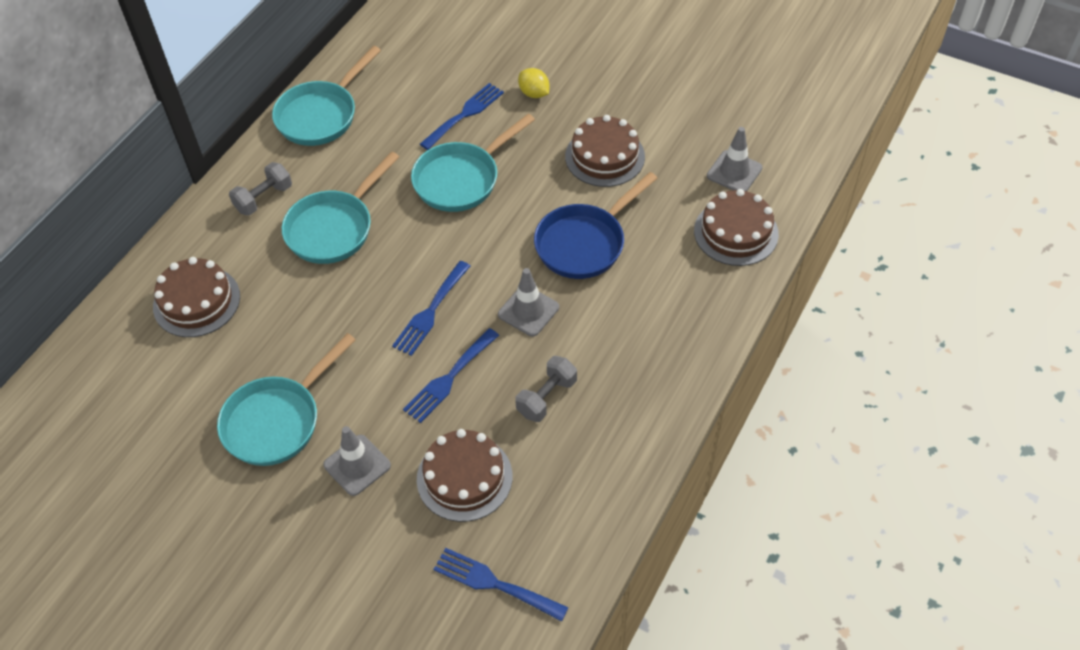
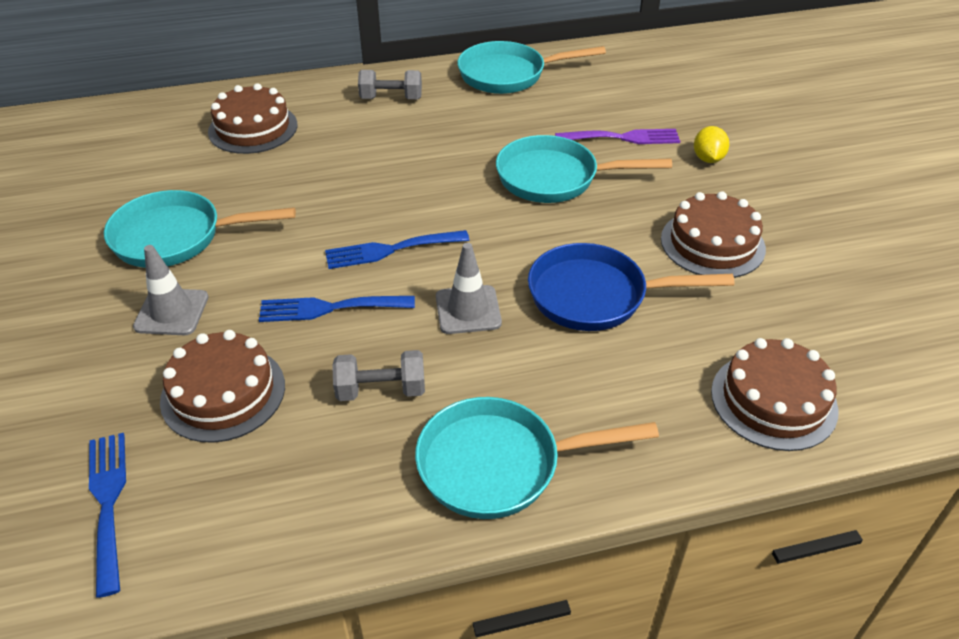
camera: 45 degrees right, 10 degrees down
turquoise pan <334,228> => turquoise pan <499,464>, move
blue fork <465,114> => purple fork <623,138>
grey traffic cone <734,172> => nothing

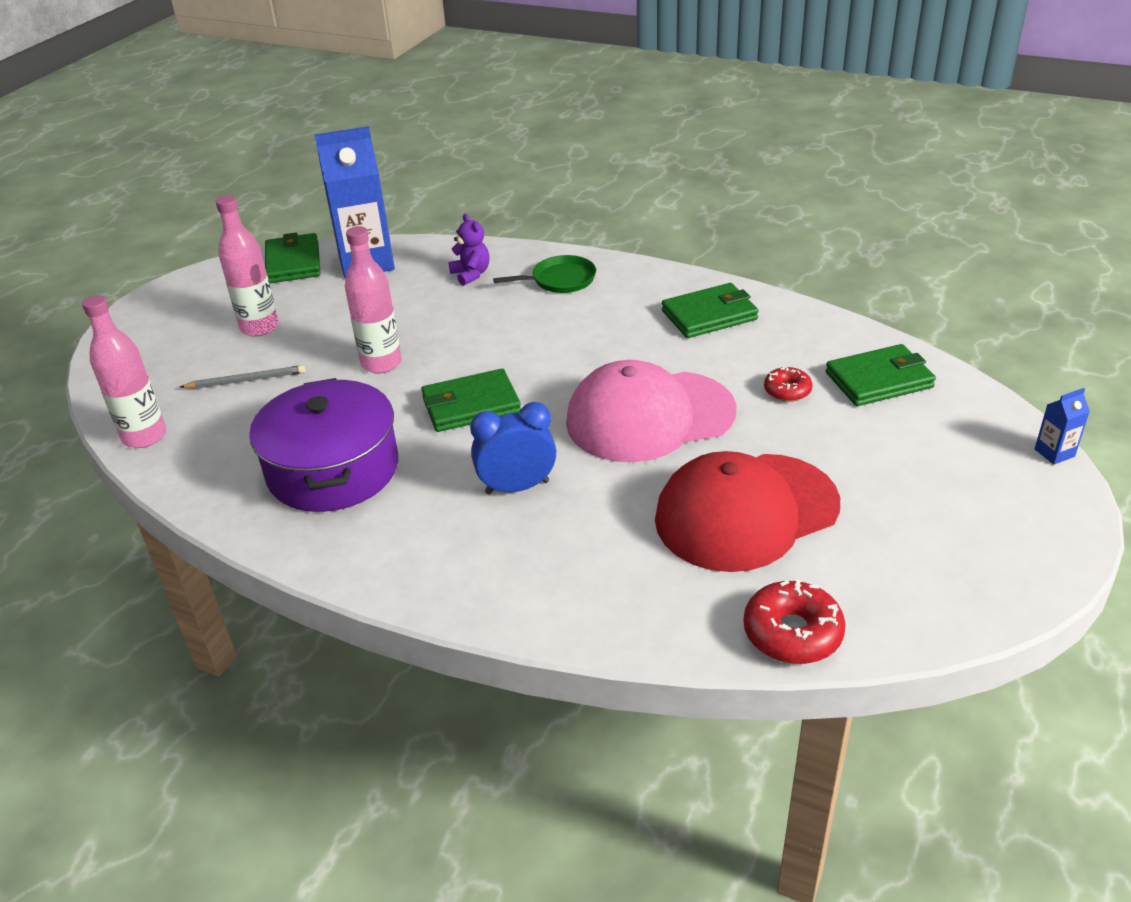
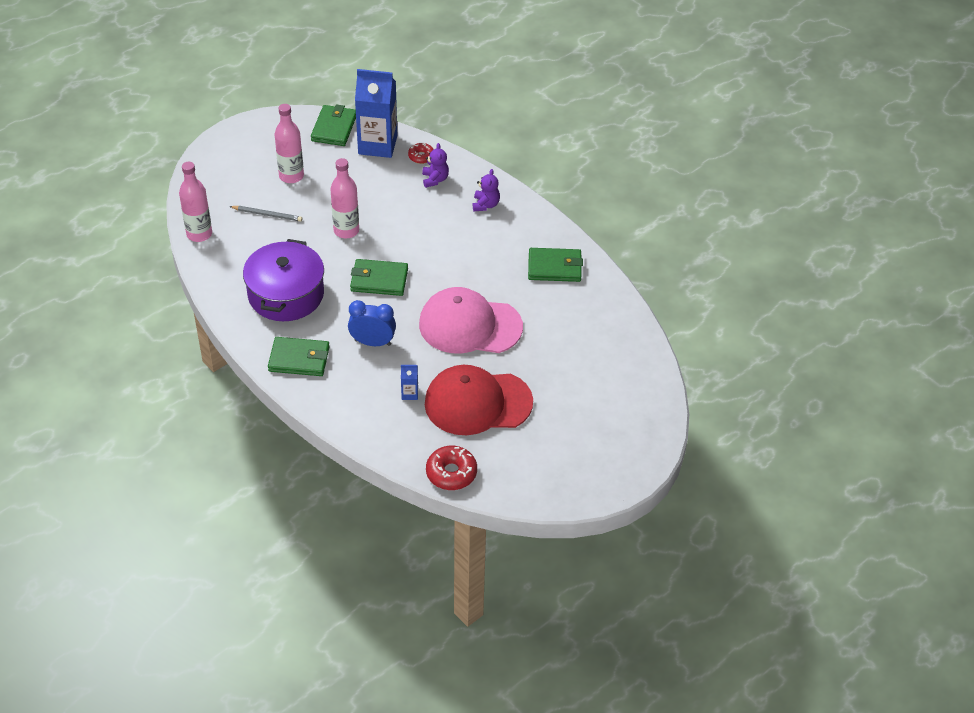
camera: 20 degrees right, 10 degrees up
green wallet <879,380> => green wallet <299,359>, move
blue carton <1054,453> => blue carton <409,393>, move
red donut <787,391> => red donut <421,156>, move
green pan <560,280> => purple teddy bear <485,205>

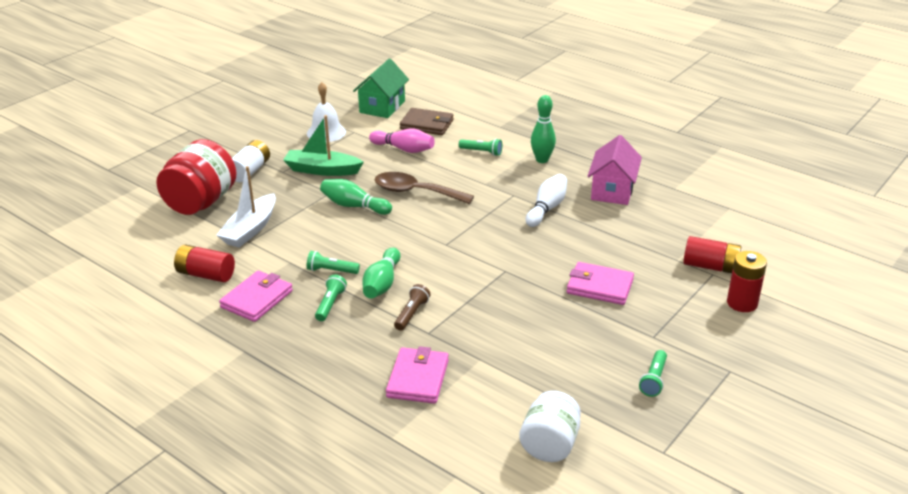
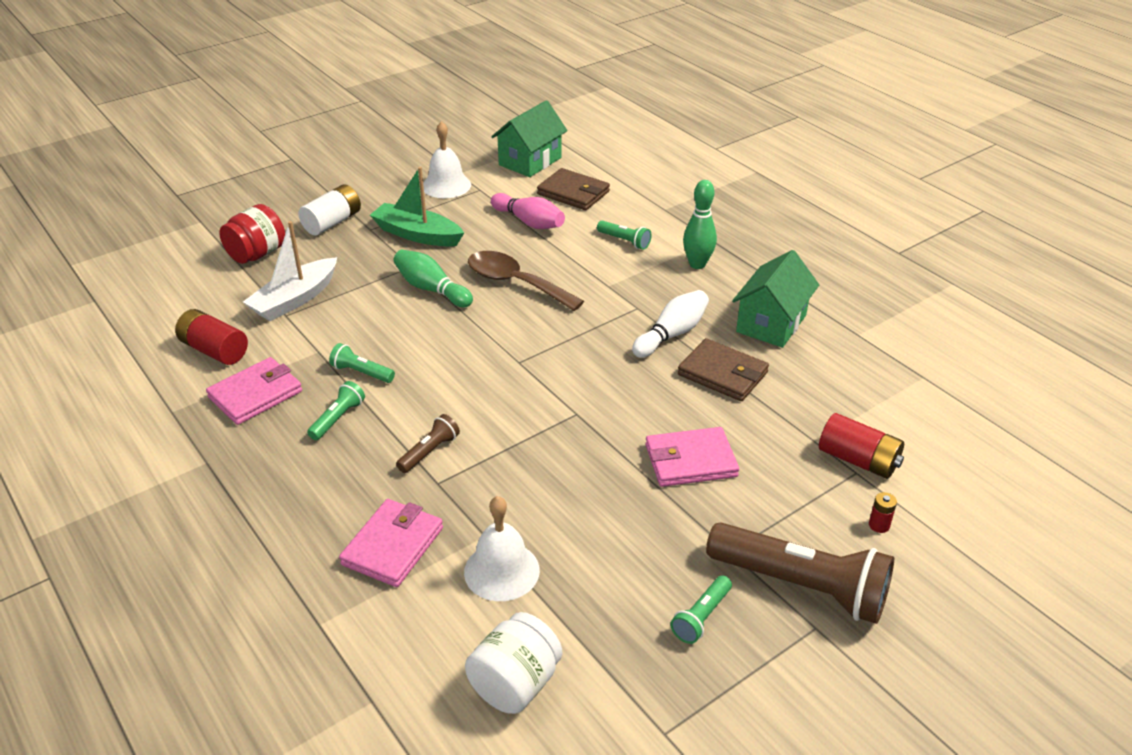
camera: 15 degrees right, 5 degrees up
red jar <201,202> => red jar <257,254>, x0.65
nothing => white bell <501,571>
pink wallet <600,286> => pink wallet <690,461>, 45 degrees counterclockwise
nothing => brown wallet <722,374>
nothing => brown flashlight <801,586>
pink house <612,190> => green house <771,323>
red battery <742,303> => red battery <879,525>, x0.48
green bowling pin <382,283> => nothing

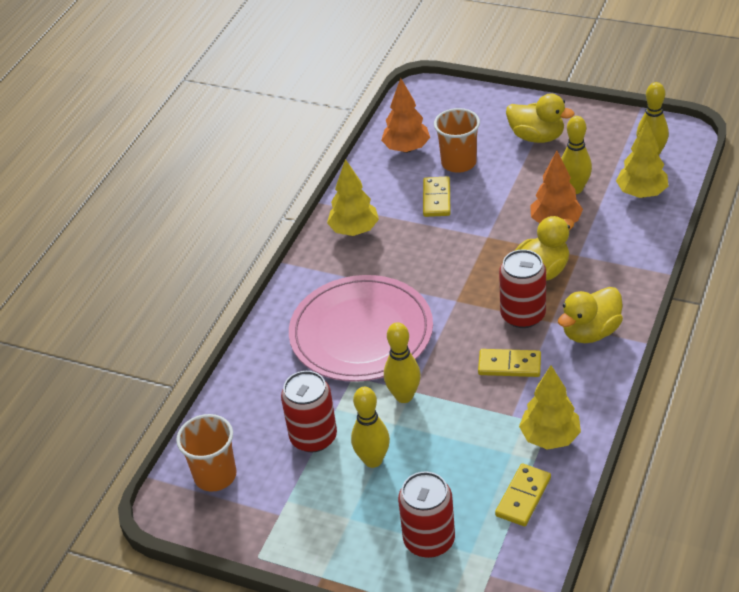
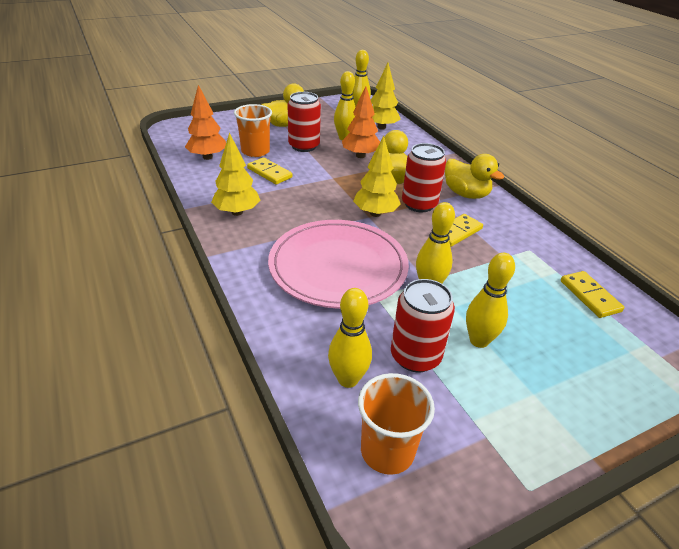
camera: 55 degrees left, 5 degrees down
red can <429,540> => red can <304,146>, move
nothing => yellow bowling pin <348,379>
yellow tree <550,437> => yellow tree <375,213>, move
yellow duck <590,332> => yellow duck <466,194>, 45 degrees counterclockwise

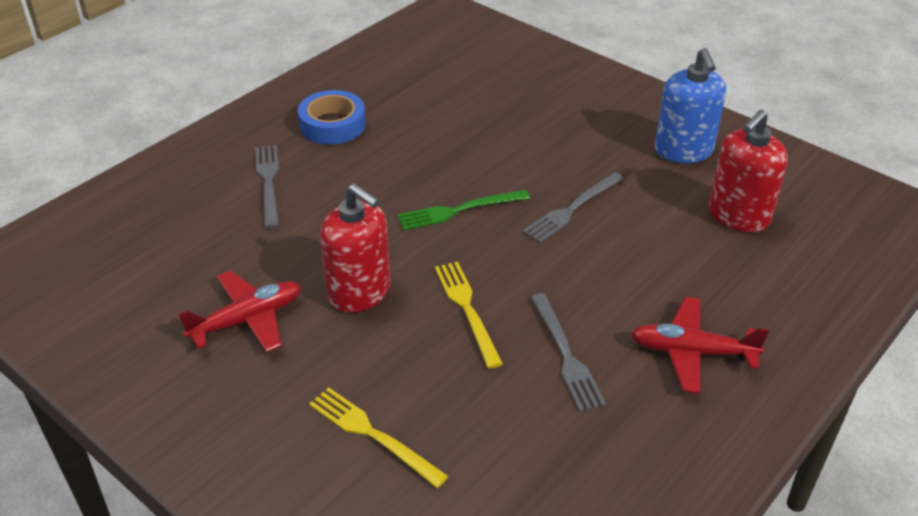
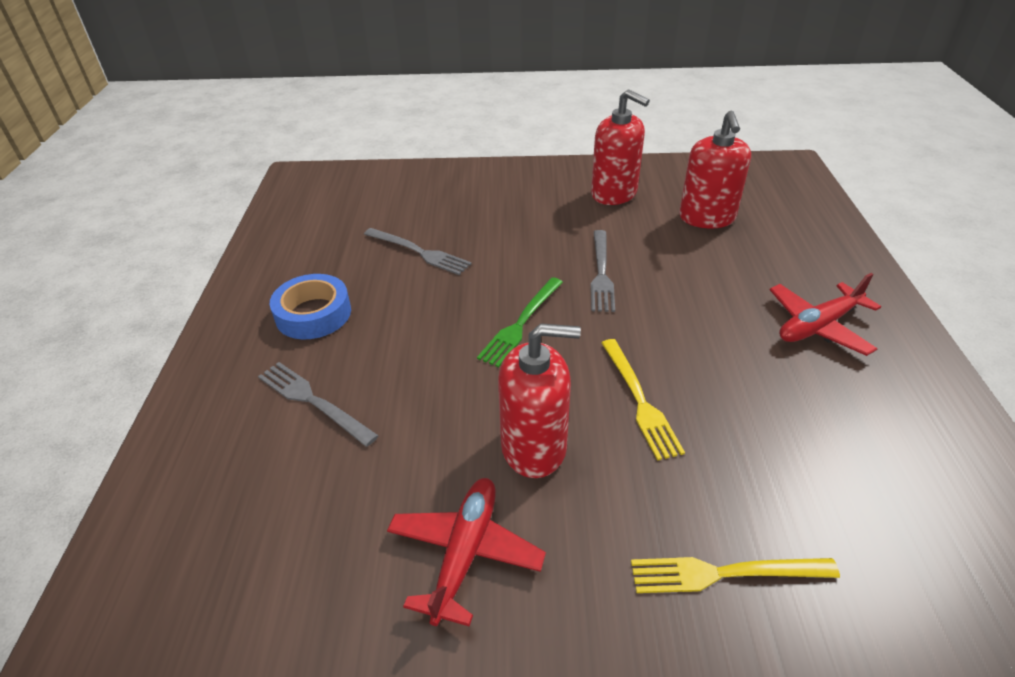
camera: 40 degrees left, 0 degrees up
grey fork <565,354> => grey fork <419,252>, move
blue soap dispenser <683,150> => red soap dispenser <614,194>
yellow fork <467,310> => yellow fork <639,400>, 135 degrees counterclockwise

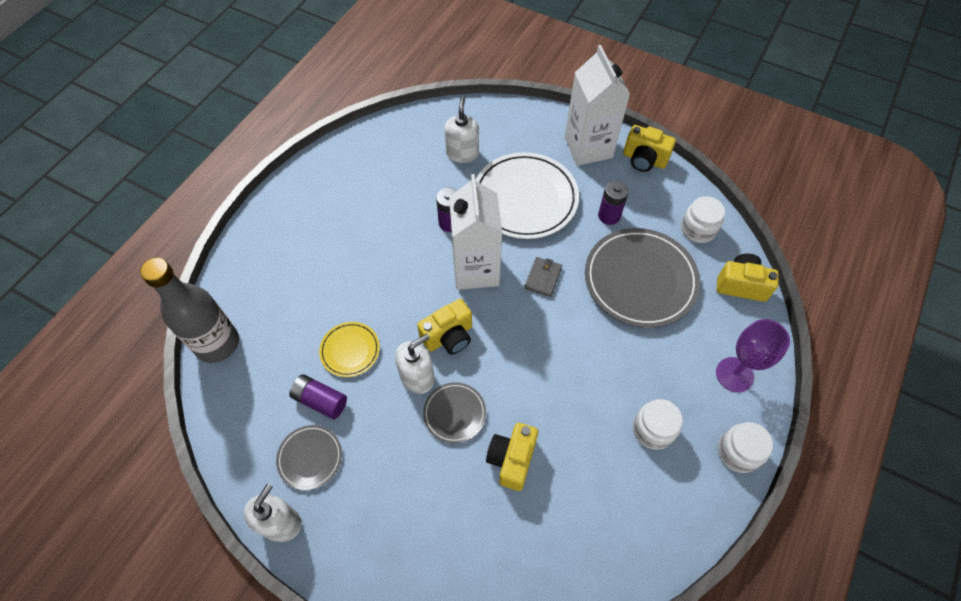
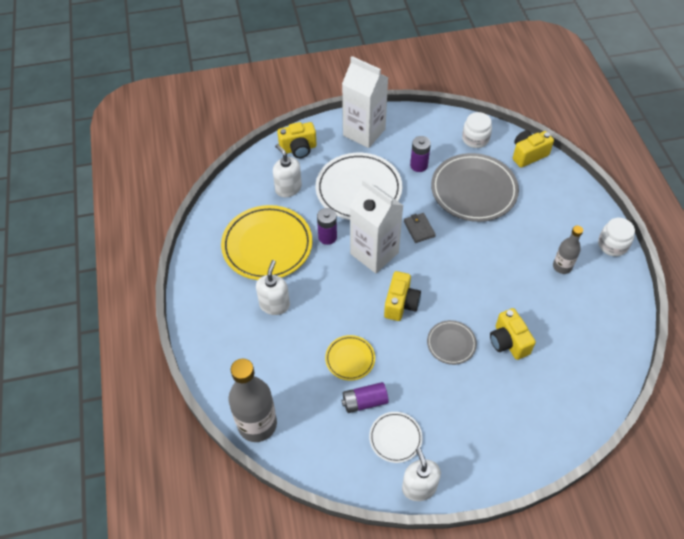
camera: 40 degrees left, 5 degrees down
nothing => yellow plate <267,245>
white soap dispenser <417,377> => white soap dispenser <274,304>, move
yellow camera <644,160> => yellow camera <298,149>, move
grey plate <310,458> => white plate <395,438>
white jar <653,429> => grey bottle <562,266>
purple goblet <734,374> => nothing

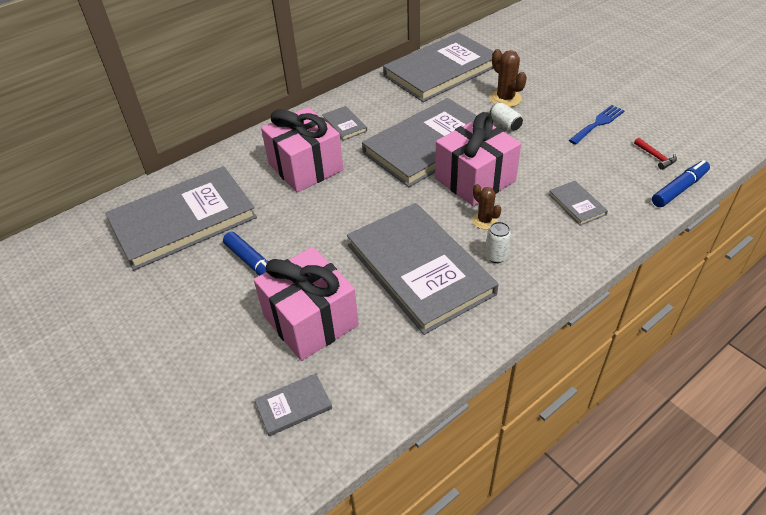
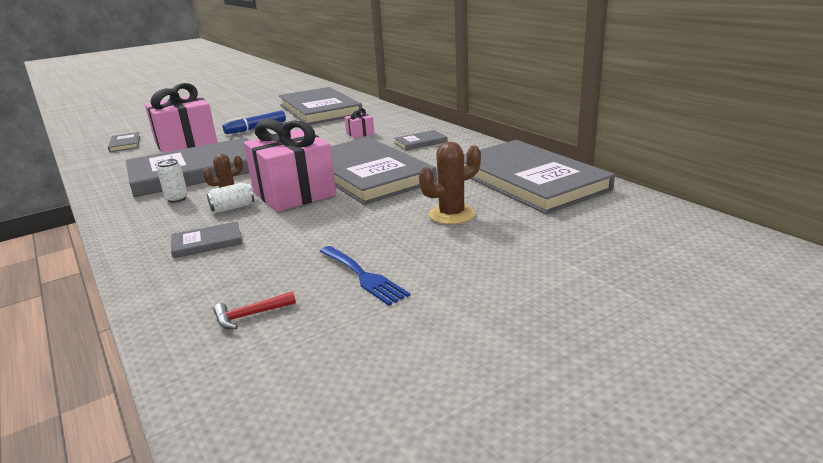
camera: 95 degrees right, 20 degrees down
white can <505,124> => white can <232,208>, move
pink gift <305,167> => pink gift <360,134>, x0.42
blue marker <679,189> => nothing

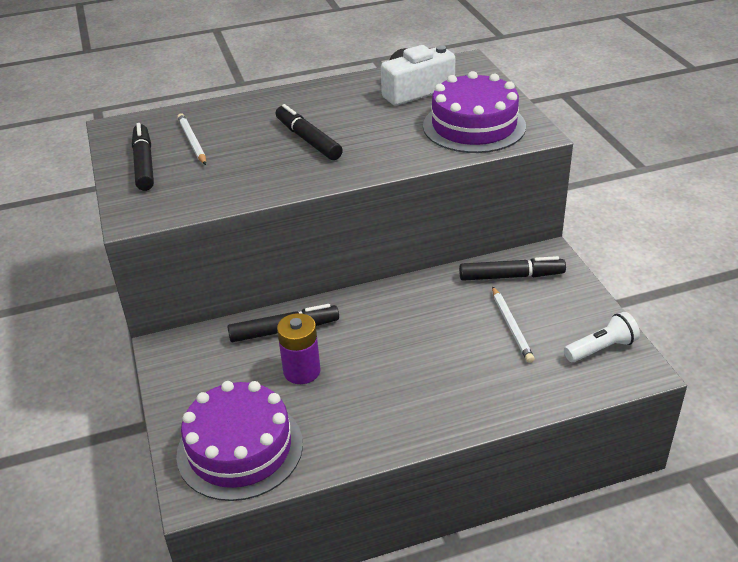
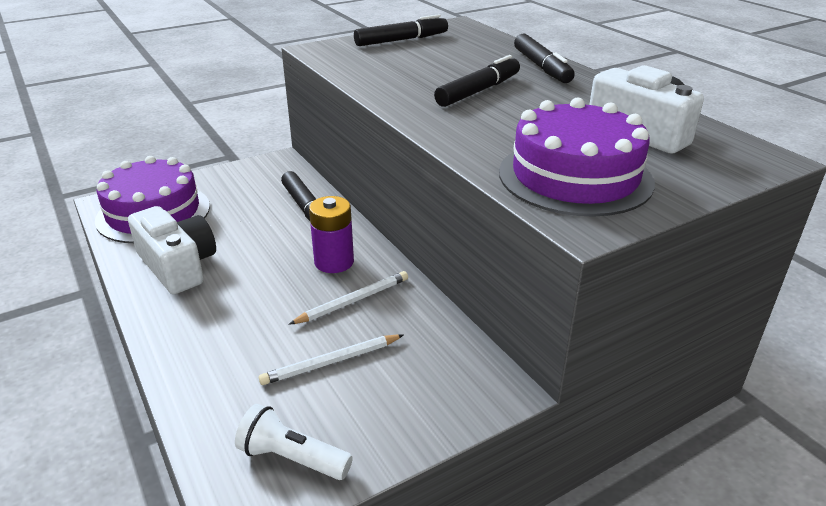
camera: 75 degrees right, 5 degrees down
nothing => white camera <178,266>
white flashlight <601,348> => white flashlight <292,458>, 150 degrees clockwise
white pencil <192,141> => white pencil <353,301>, move
purple battery <302,371> => purple battery <334,262>, move
black marker <511,276> => black marker <541,67>, move

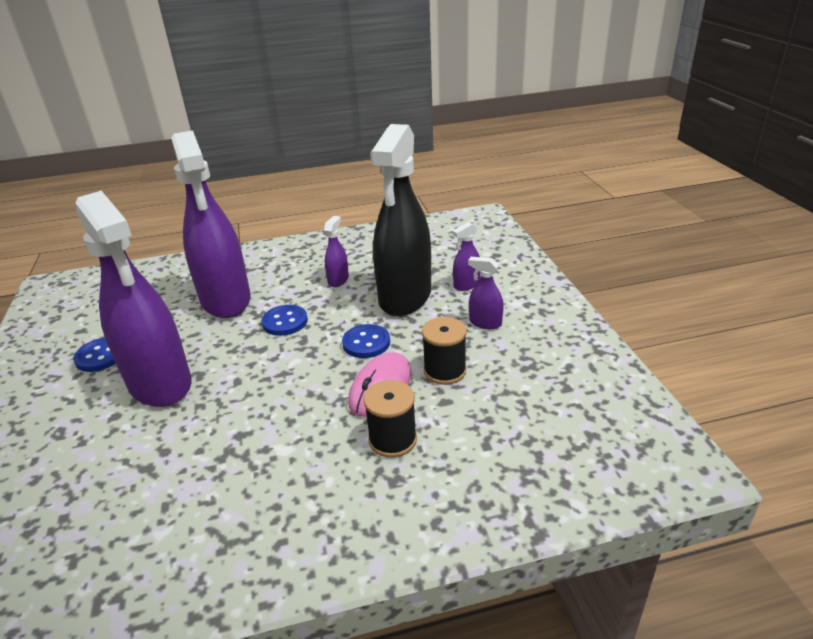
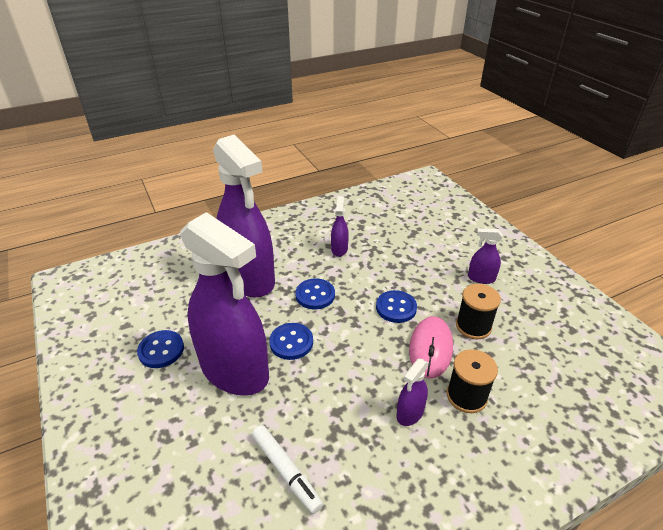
camera: 15 degrees left, 5 degrees up
nothing => white marker <286,471>
nothing => blue button <291,342>
purple spray bottle <466,285> => purple spray bottle <410,413>, move
black spray bottle <405,297> => nothing

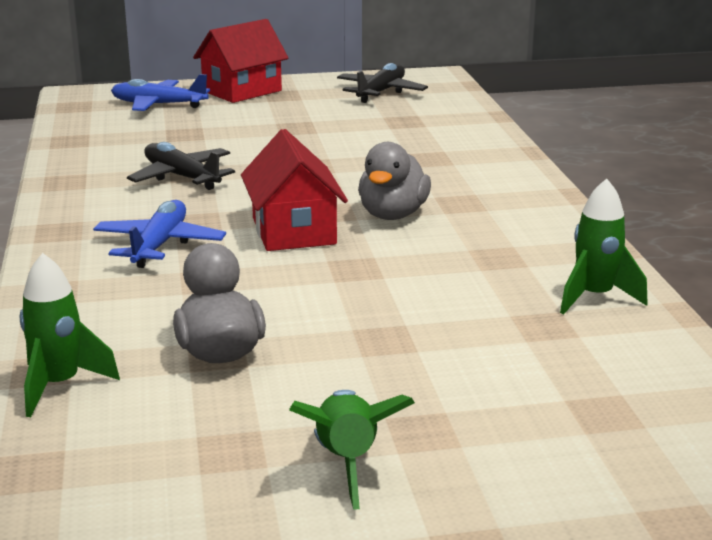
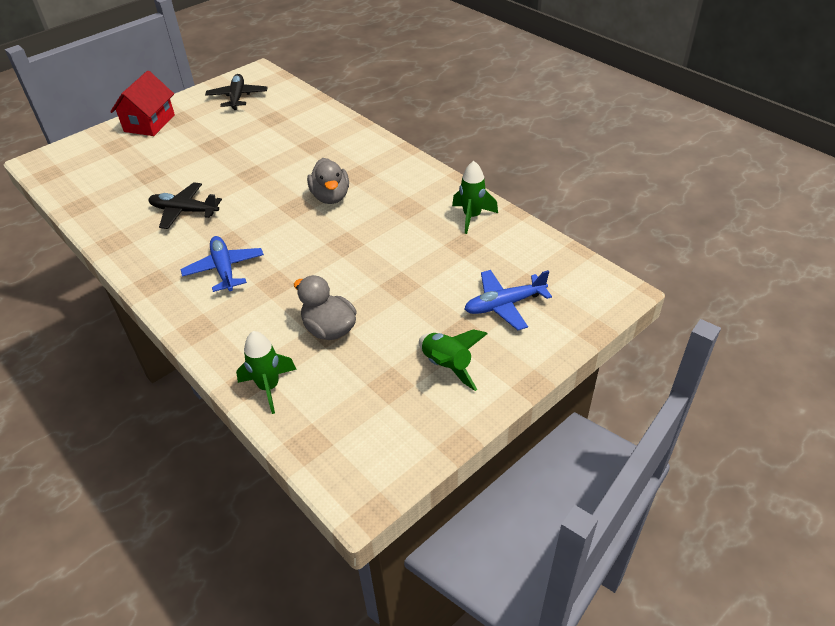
camera: 30 degrees left, 20 degrees up
blue plane <158,105> => blue plane <504,305>, move
red house <293,231> => nothing

